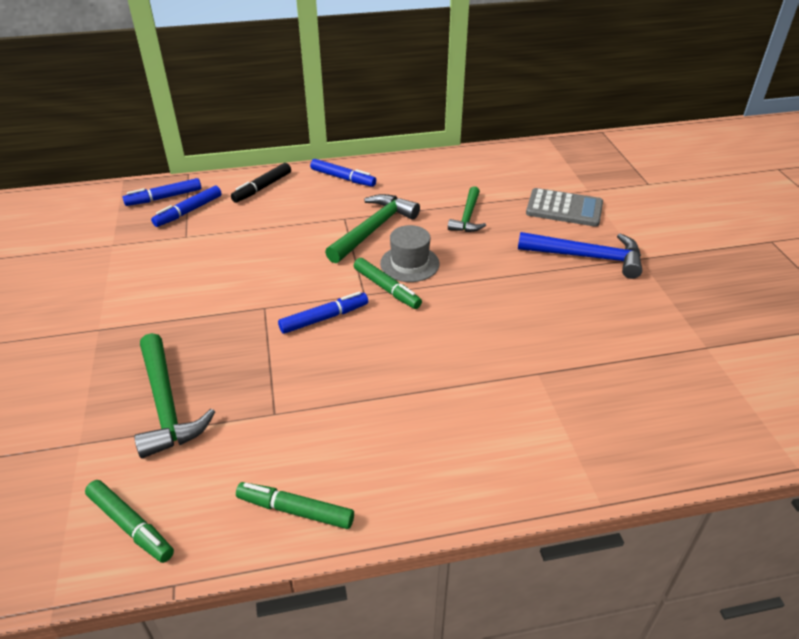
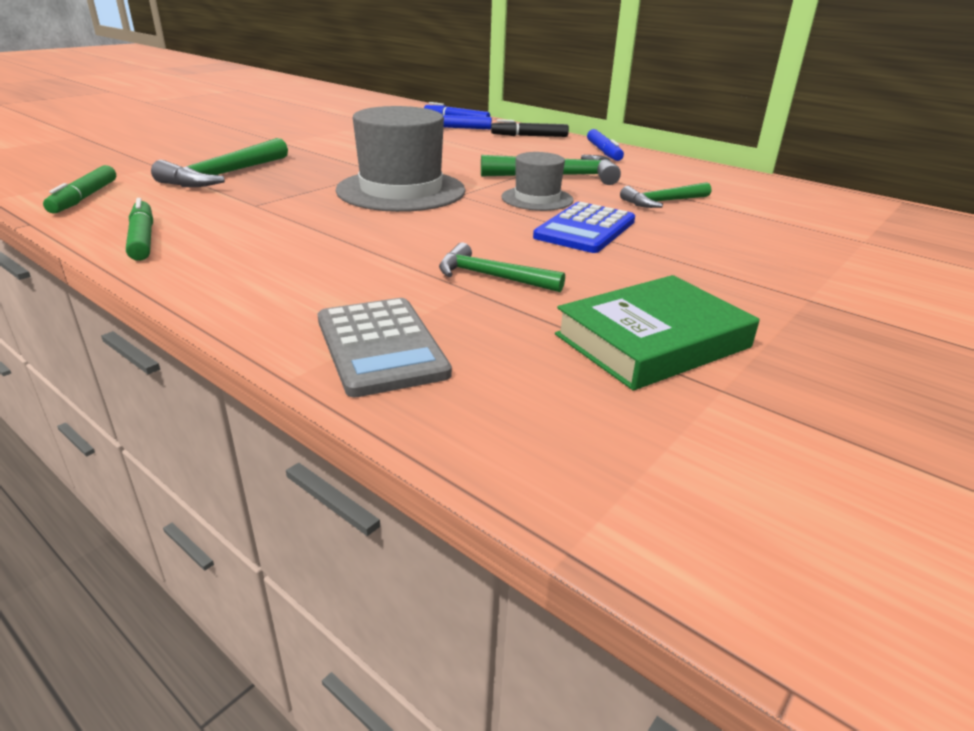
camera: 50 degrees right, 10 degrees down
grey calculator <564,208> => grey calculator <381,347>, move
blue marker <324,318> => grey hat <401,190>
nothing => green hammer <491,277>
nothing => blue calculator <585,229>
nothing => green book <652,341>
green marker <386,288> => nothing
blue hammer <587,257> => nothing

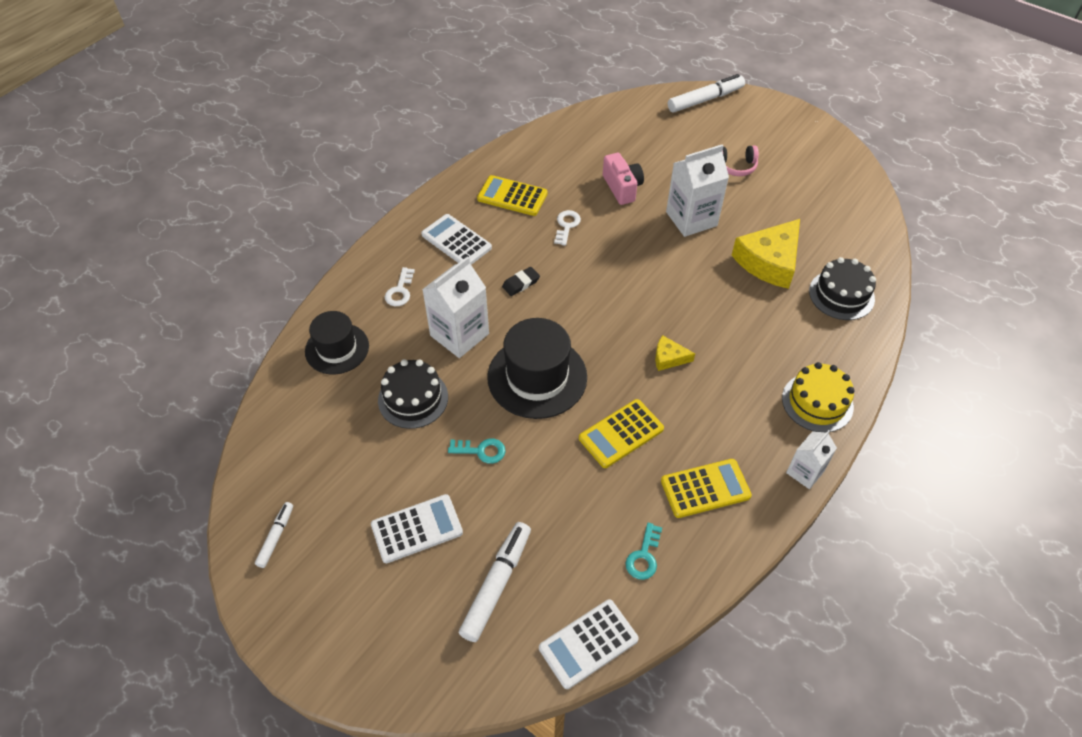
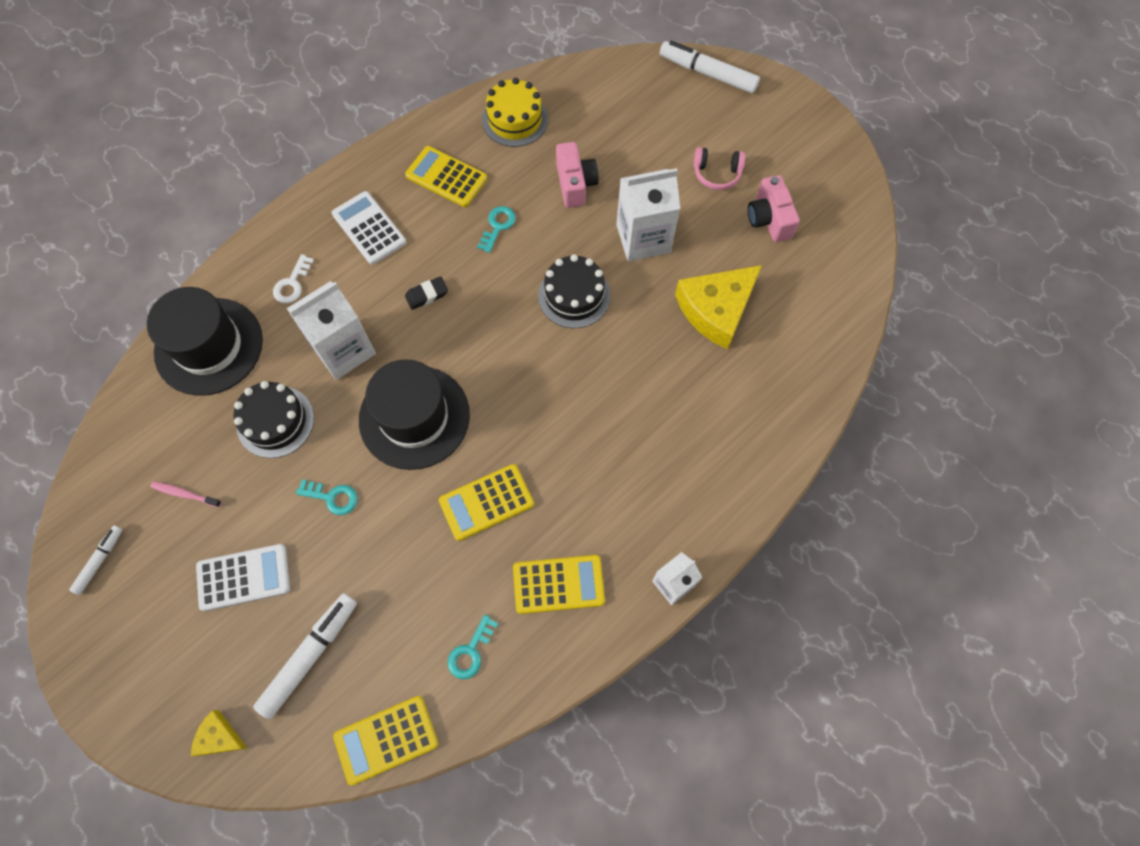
camera: 10 degrees right, 15 degrees up
black hat <337,348> => black hat <209,346>, x1.53
nothing => pink toothbrush <185,494>
yellow cheese <669,358> => yellow cheese <219,737>, move
white calculator <588,644> => yellow calculator <386,740>
white key <566,226> => turquoise key <497,226>
yellow cake <817,402> => yellow cake <515,119>, move
black cake <841,295> => black cake <574,296>, move
white marker <705,100> => white marker <708,73>, 135 degrees counterclockwise
nothing => pink camera <769,219>

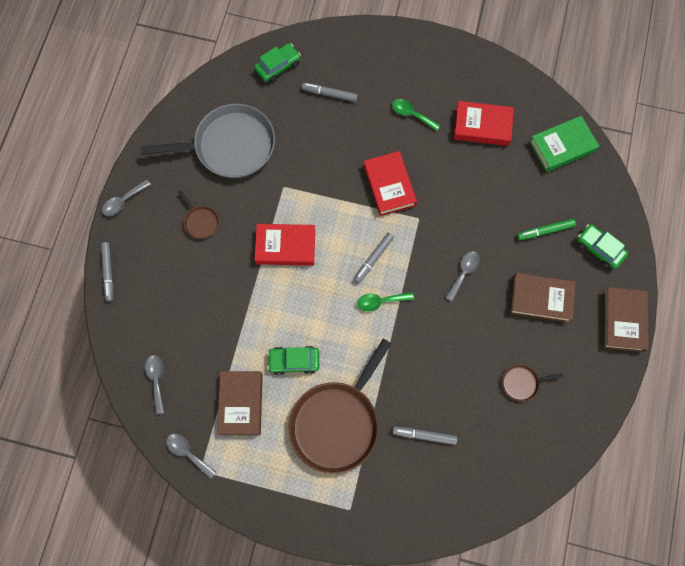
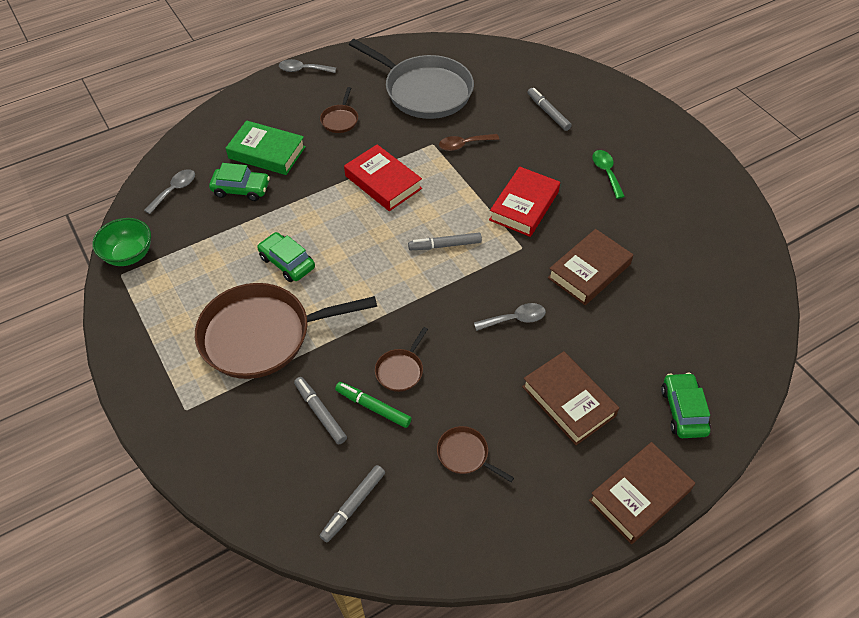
camera: 45 degrees right, 20 degrees down
grey spoon <188,453> => green bowl <129,255>
green car <278,66> => green car <241,189>, move
green book <562,147> => green book <267,152>, move
grey marker <108,272> => grey marker <353,505>, move
green marker <545,231> => green marker <373,407>, move
nothing => brown pan <400,370>
nothing => brown spoon <464,145>
brown book <241,403> => brown book <589,271>, move
green spoon <380,301> => nothing
red book <482,126> => nothing

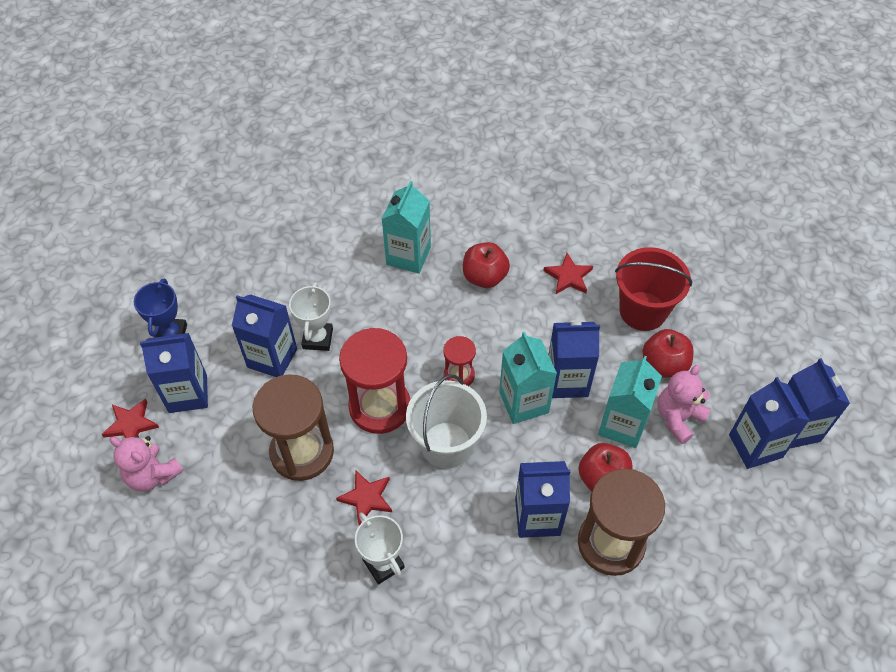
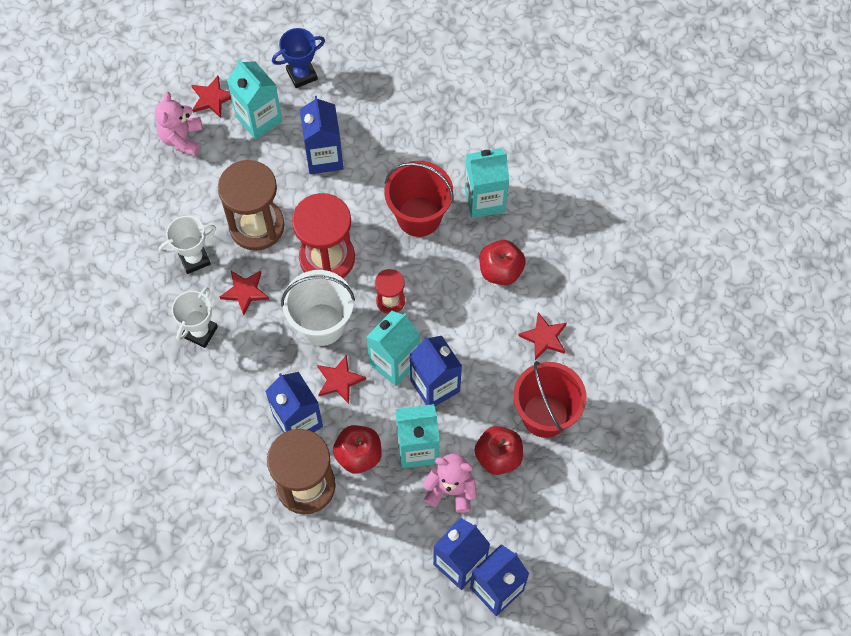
camera: 60 degrees right, 10 degrees up
white trophy <317,338> => white trophy <194,259>, move
blue carton <188,393> => turquoise carton <259,119>
nothing => red star <339,380>
nothing => red bucket <419,216>

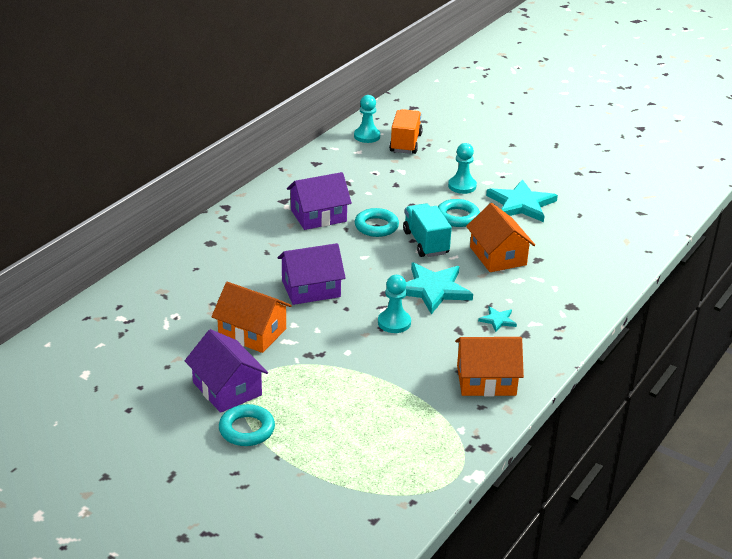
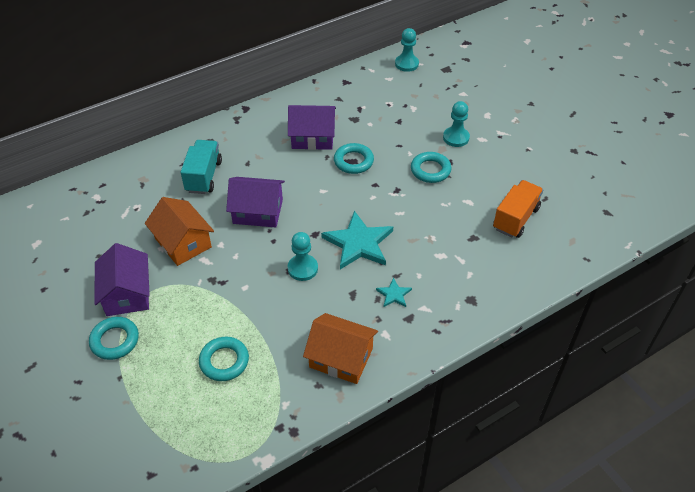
camera: 25 degrees right, 15 degrees up
turquoise truck <425,243> => turquoise truck <204,176>, move
nothing => turquoise ring <224,361>
orange truck <405,143> => orange truck <515,218>, move
orange house <498,256> => nothing
turquoise star <521,204> => nothing

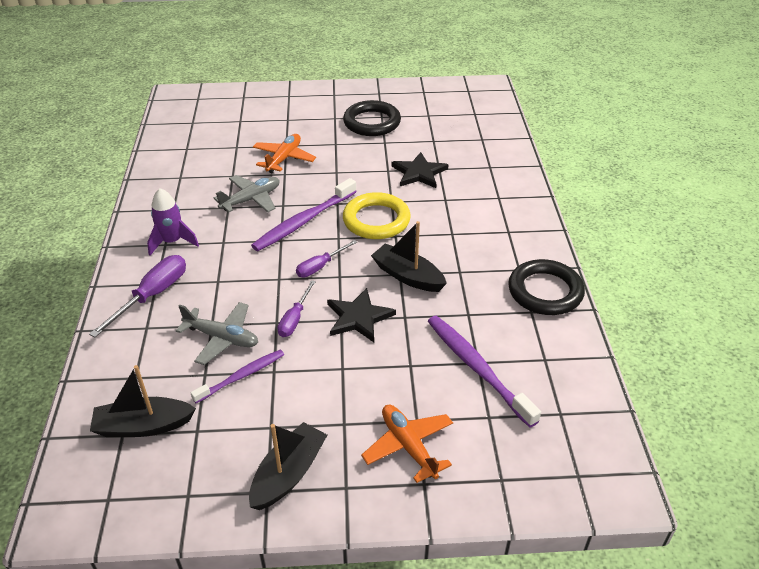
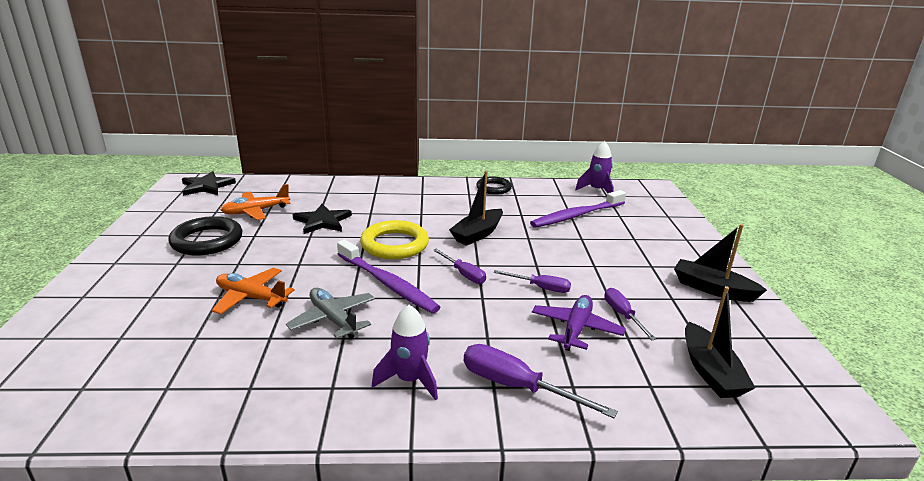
camera: 90 degrees left, 15 degrees down
black star <359,317> => black star <207,186>, move
orange plane <408,446> => orange plane <256,211>, move
black ring <545,291> => black ring <493,188>, x0.64
grey plane <222,338> => purple plane <576,329>
nothing => purple rocket <597,190>
purple toothbrush <241,376> => purple screwdriver <622,315>

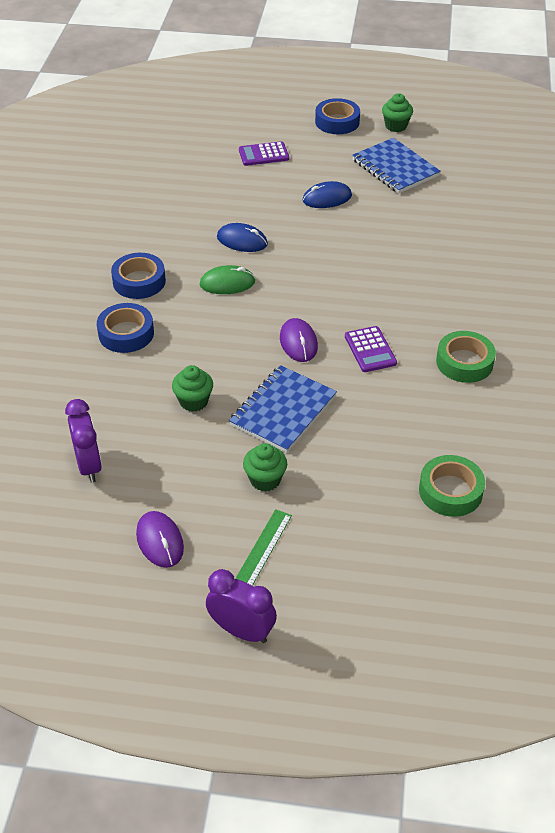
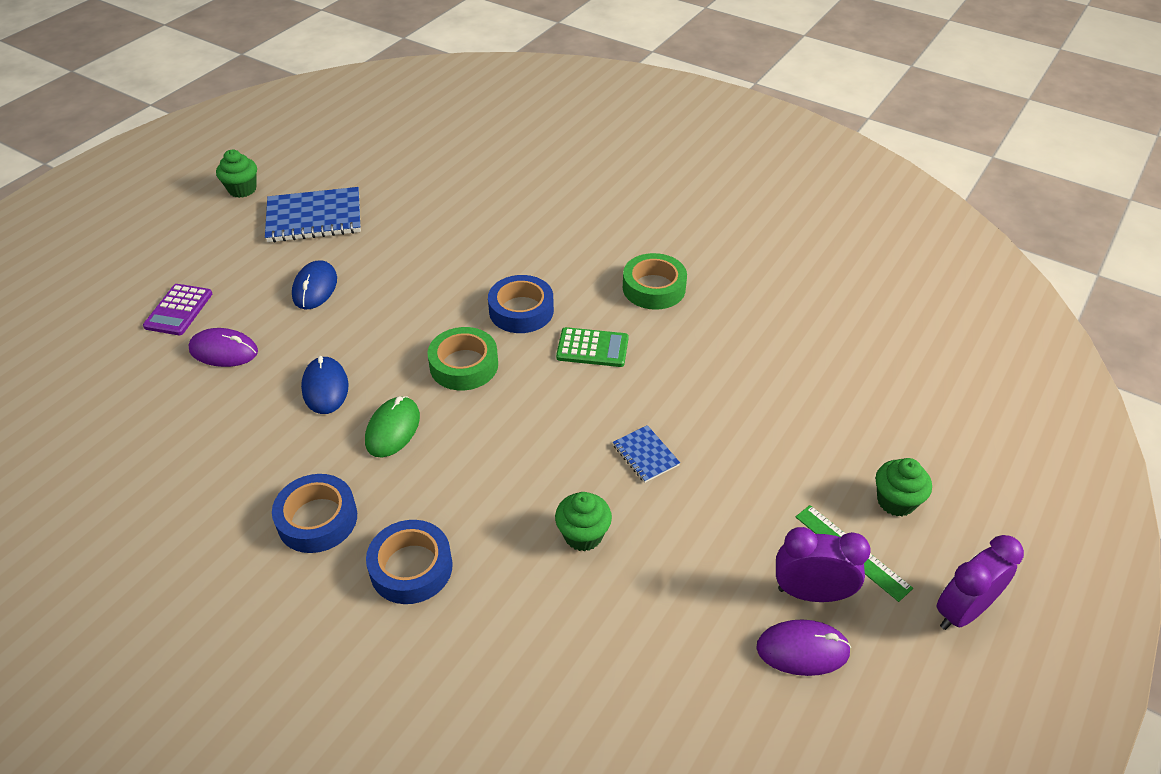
camera: 65 degrees left, 0 degrees up
purple mouse <298,342> => purple mouse <224,351>, move
blue mouse <242,240> => blue mouse <325,388>, 60 degrees counterclockwise
green tape <450,491> => green tape <464,365>, move
blue tape <337,122> => blue tape <521,310>, move
purple calculator <370,350> => green calculator <592,348>
blue notebook <283,411> => blue notebook <645,455>, x0.49
purple clock <89,465> => purple clock <811,593>, move
green cupcake <265,480> => green cupcake <896,501>, move

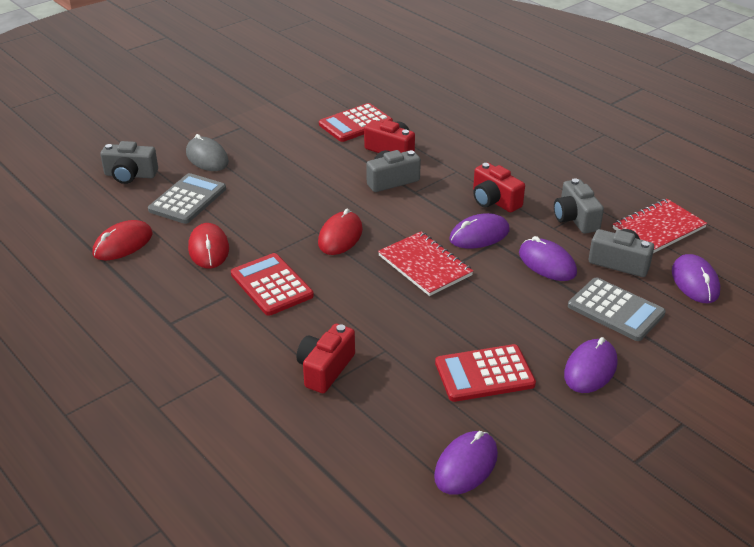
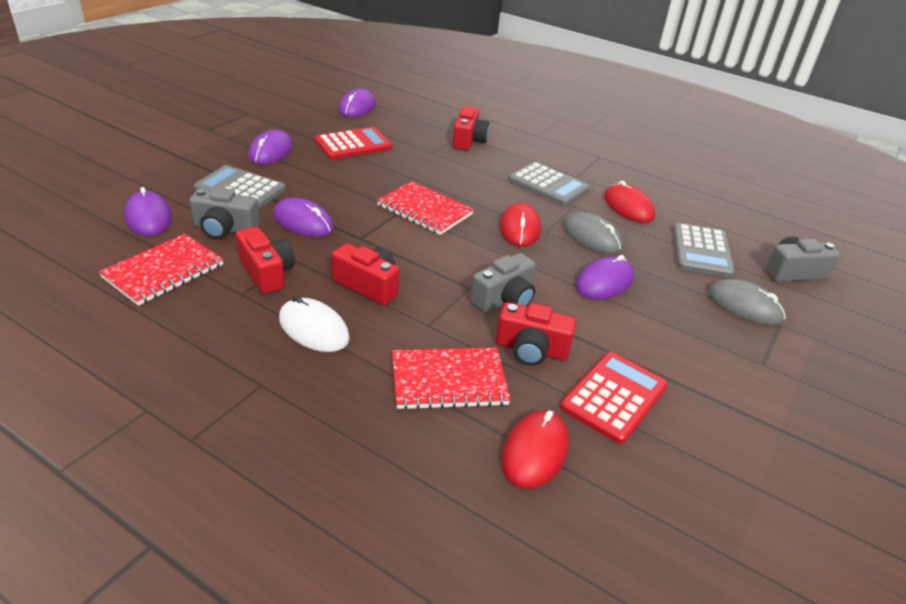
camera: 160 degrees right, 0 degrees up
grey camera <575,219> => red camera <267,273>
nothing => white mouse <313,329>
nothing => red notebook <448,380>
red mouse <123,244> => red mouse <535,452>, move
red calculator <271,285> => grey calculator <548,185>
nothing => grey mouse <591,237>
purple mouse <479,235> => purple mouse <604,282>, move

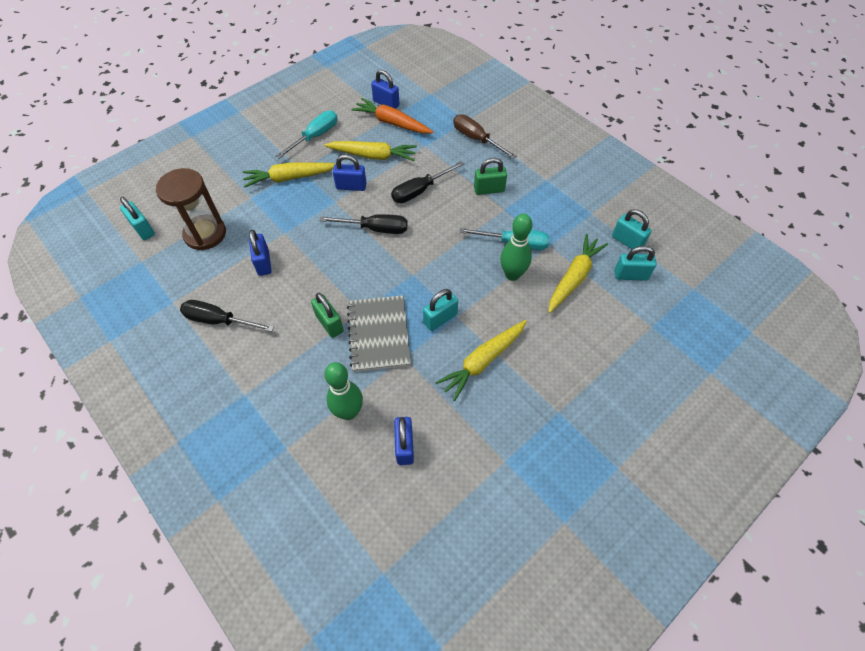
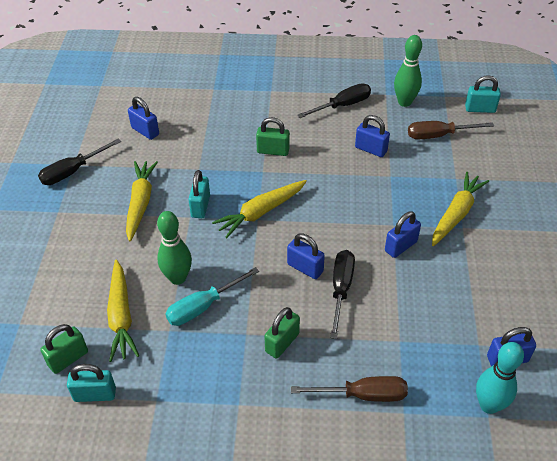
camera: 135 degrees right, 10 degrees down
black screwdriver <375,229> => black screwdriver <73,171>, move
turquoise padlock <630,275> => green padlock <68,358>
yellow carrot <373,156> => yellow carrot <260,212>, move
nothing => blue padlock <305,268>
green bowling pin <348,412> => green bowling pin <404,102>, move
brown hourglass <205,234> => brown screwdriver <438,135>
nothing => turquoise bowling pin <488,405>
turquoise screwdriver <315,136> => nothing
grey notebook <379,334> => nothing
orange carrot <392,123> => nothing

